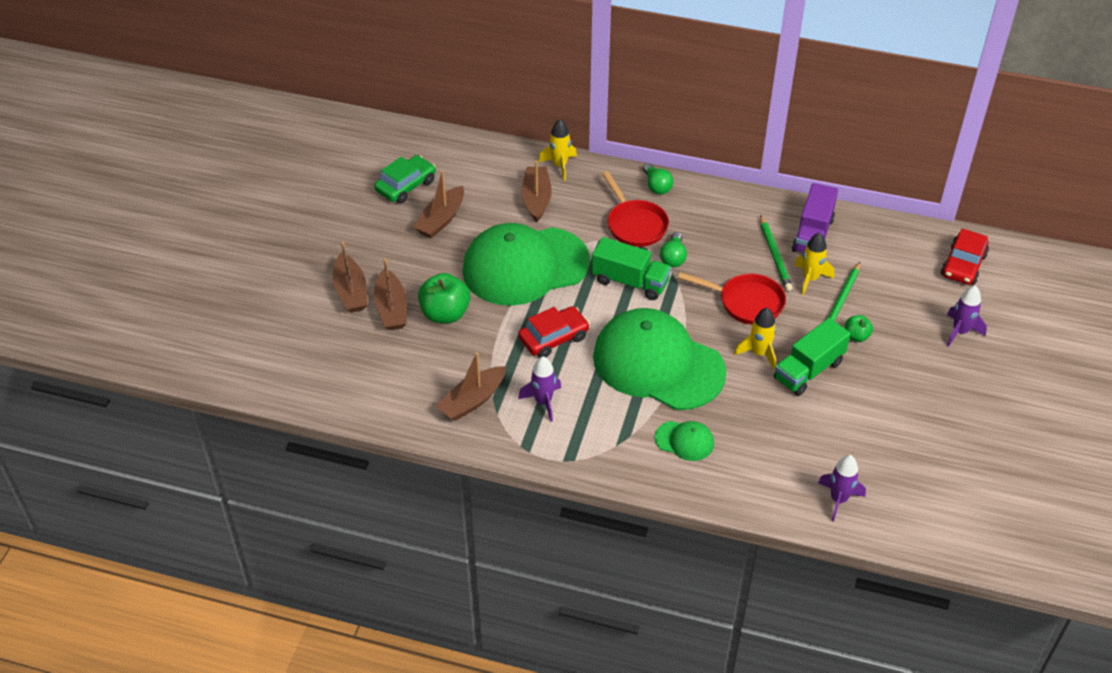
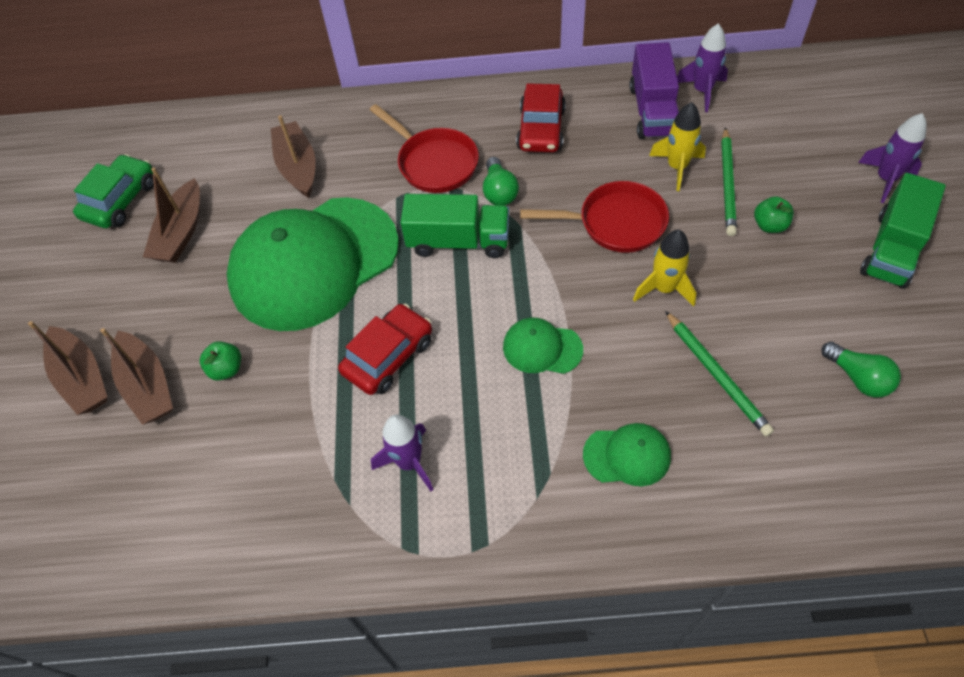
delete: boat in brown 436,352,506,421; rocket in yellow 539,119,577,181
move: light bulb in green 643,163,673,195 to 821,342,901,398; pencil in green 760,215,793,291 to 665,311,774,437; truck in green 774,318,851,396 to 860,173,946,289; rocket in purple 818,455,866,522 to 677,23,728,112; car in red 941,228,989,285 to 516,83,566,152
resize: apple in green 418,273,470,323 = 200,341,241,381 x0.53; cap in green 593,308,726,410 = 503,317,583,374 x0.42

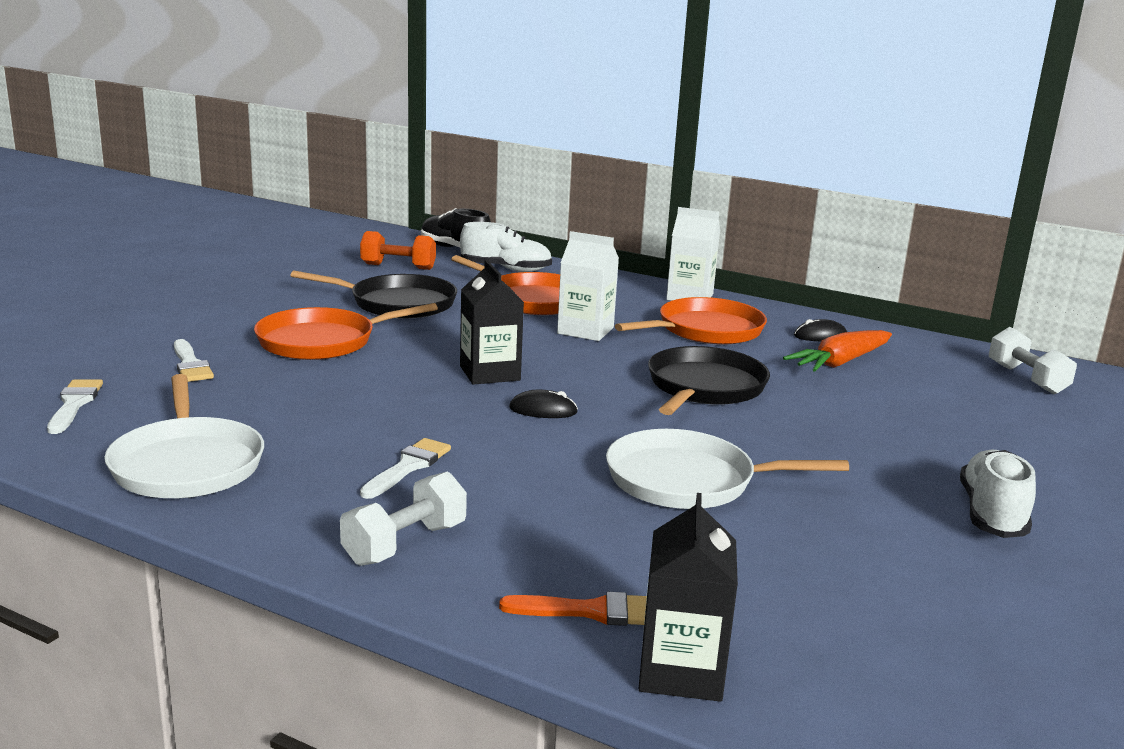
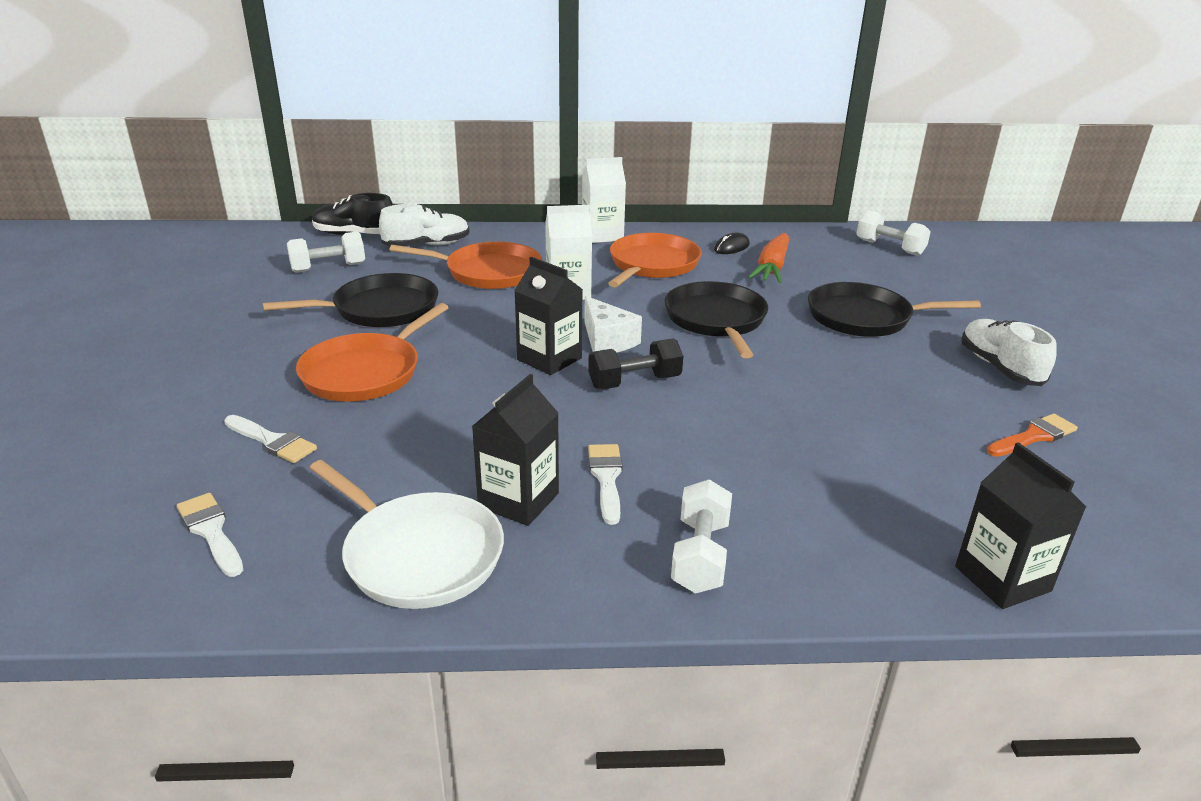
delete: pan in white 606,429,849,509
insert: carton in black 472,374,559,526; cheese in white 584,296,642,353; pan in black 808,282,981,337
move: brush in orange 499,592,647,626 to 987,414,1078,457
replace: mouse in black 509,390,578,418 to dumbbell in black 588,338,683,389
recolor: dumbbell in orange 360,231,436,270 to dumbbell in white 287,232,365,273

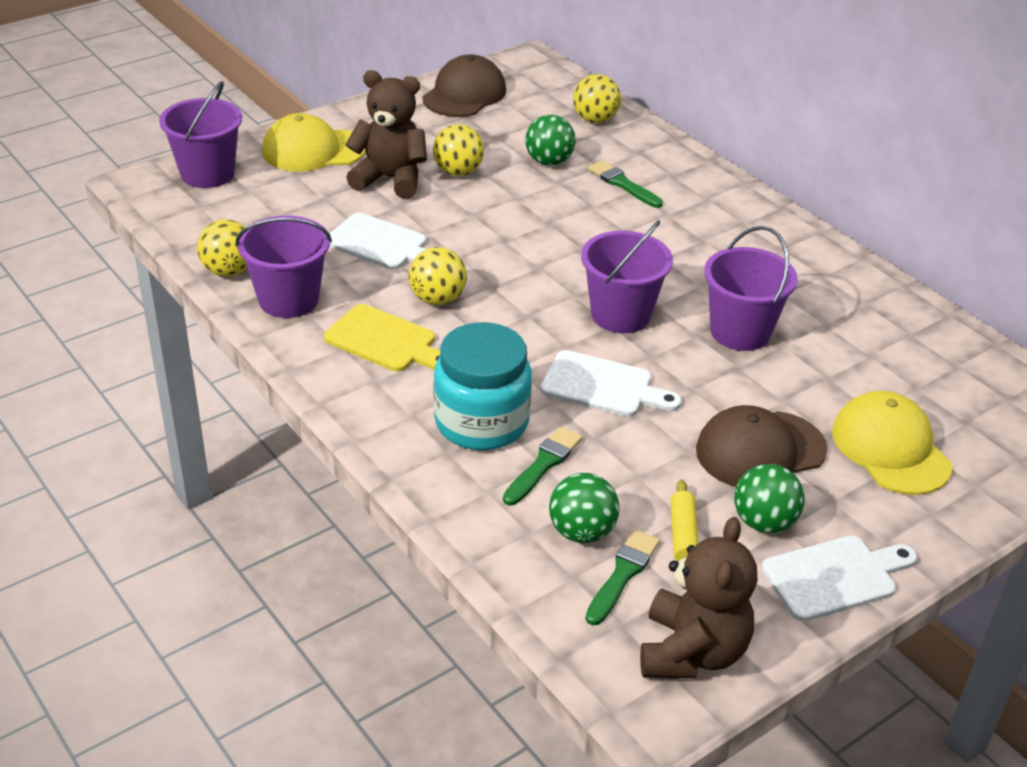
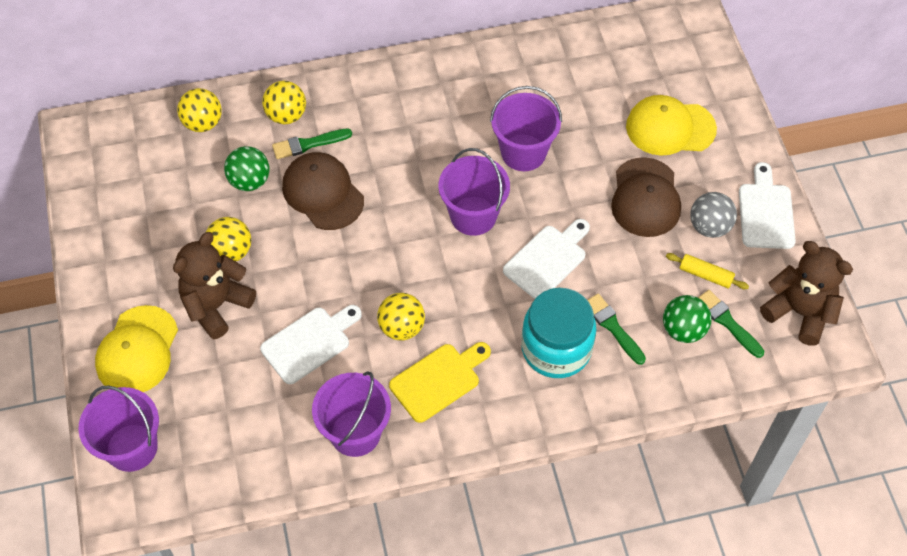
move: ball in yellow 197,219,247,277 to 262,81,306,124; cap in brown 422,54,506,117 to 282,152,364,230
recolor: ball in green 734,464,805,533 to ball in grey 690,192,737,238

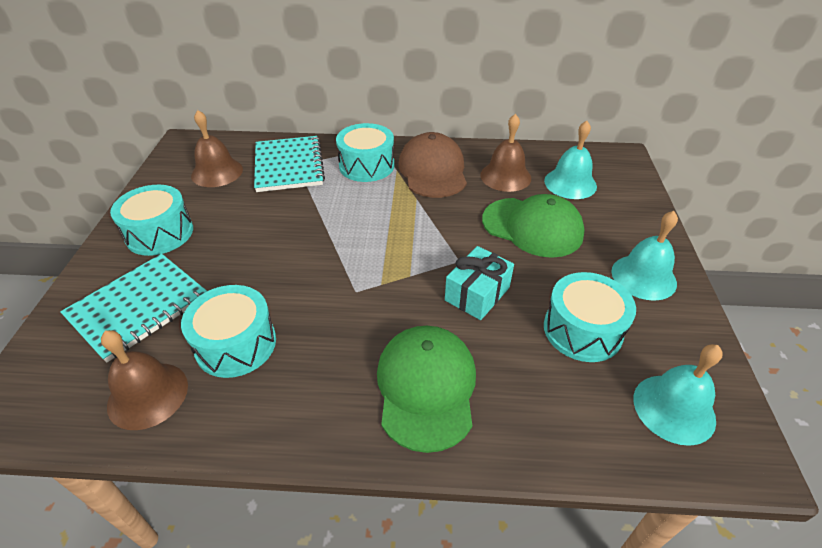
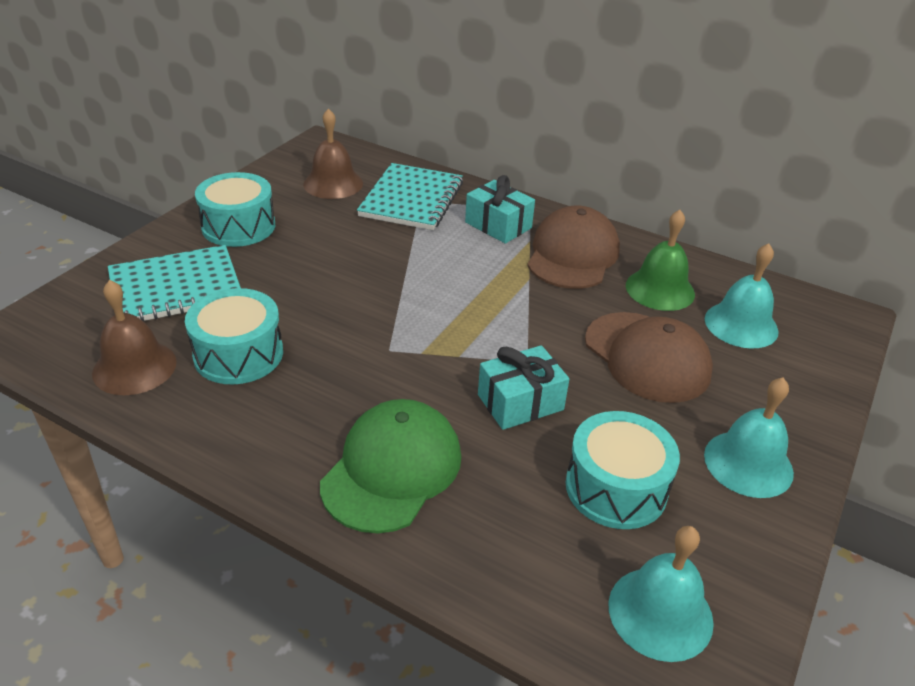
replace: drum in turquoise 336,123,394,182 to gift in turquoise 465,175,535,244
recolor: bell in brown 480,114,531,192 to bell in green 626,210,695,311; cap in green 482,194,585,258 to cap in brown 585,312,713,403

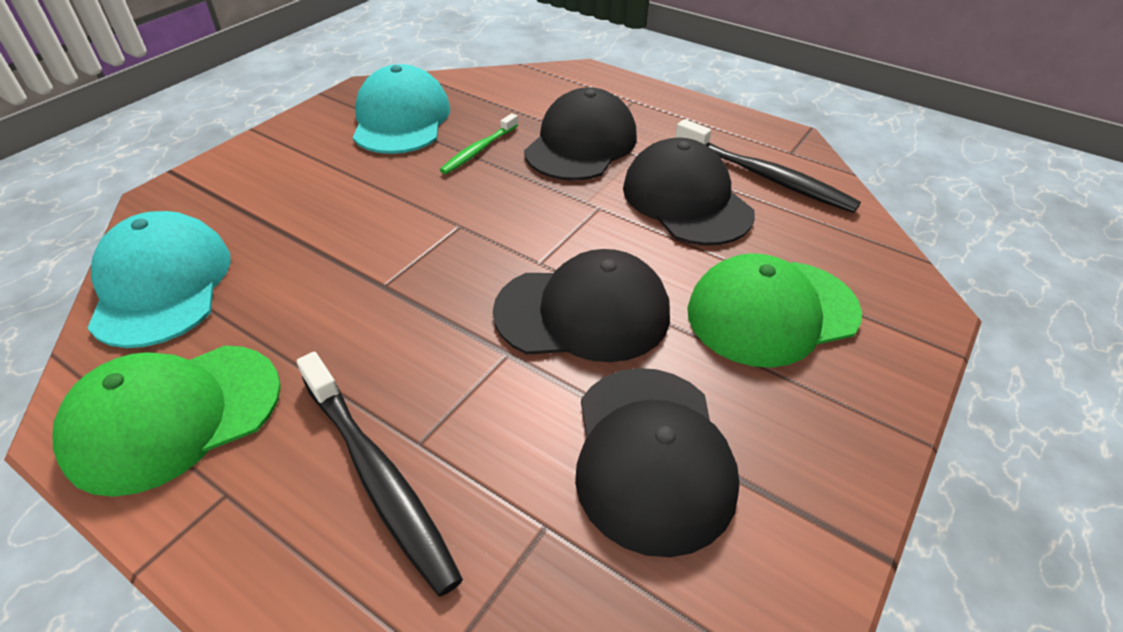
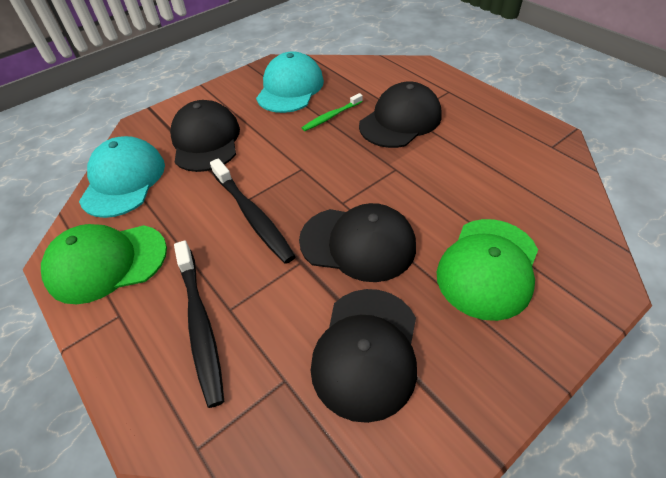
move: cap in black 623,138,755,246 to 170,100,240,172; toothbrush in black 675,119,861,213 to 210,158,296,264
rotate: cap in green 687,253,862,368 = 437,219,538,321 60 degrees counterclockwise

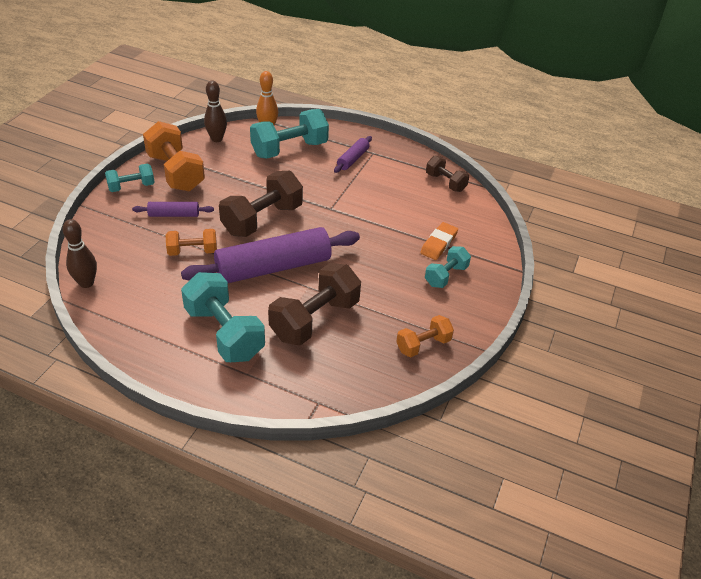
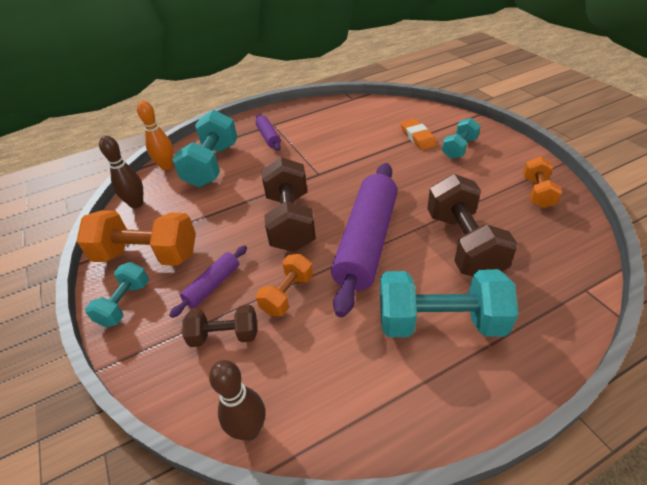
move: dumbbell in brown 426,156,469,192 to 182,305,257,347
rotate: dumbbell in turquoise 425,246,471,288 = 442,118,481,159 45 degrees clockwise

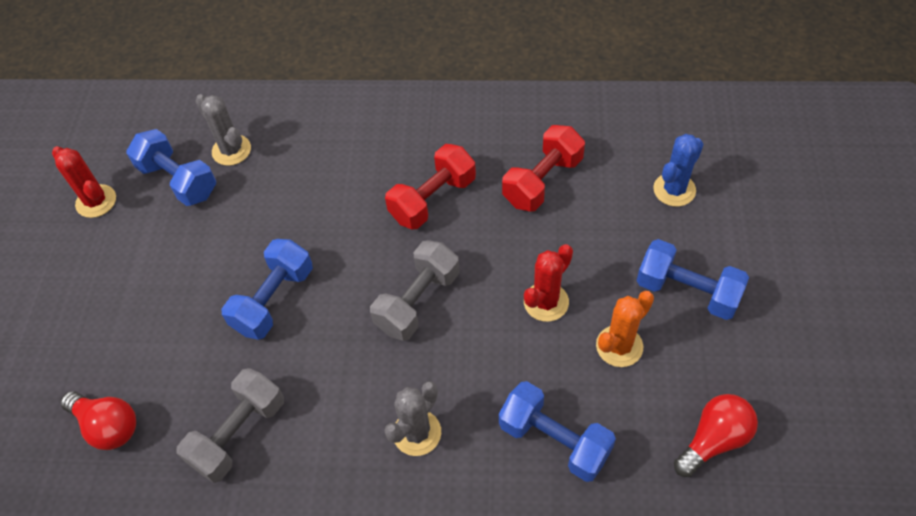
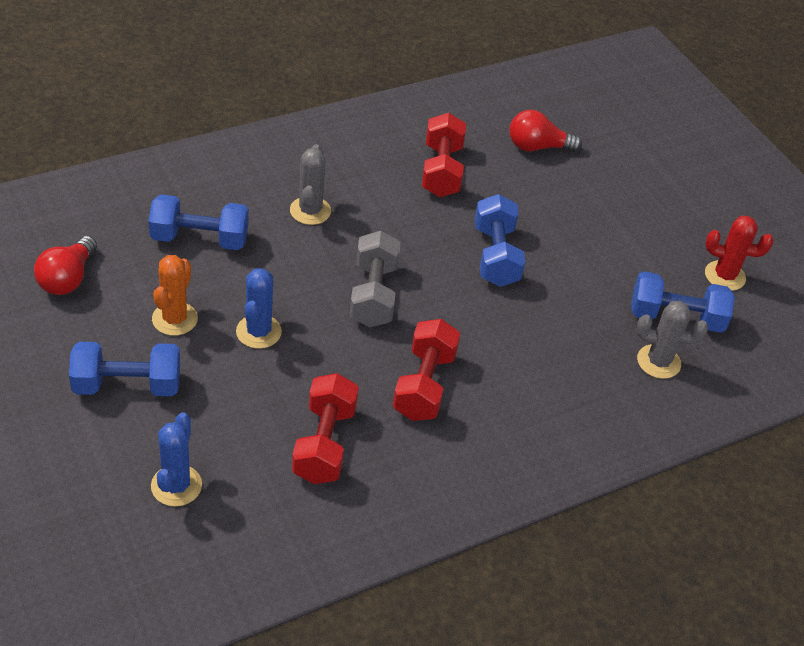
recolor: dumbbell in grey 176,368,284,483 to dumbbell in red 422,113,466,197; cactus in red 524,244,573,322 to cactus in blue 236,268,282,349

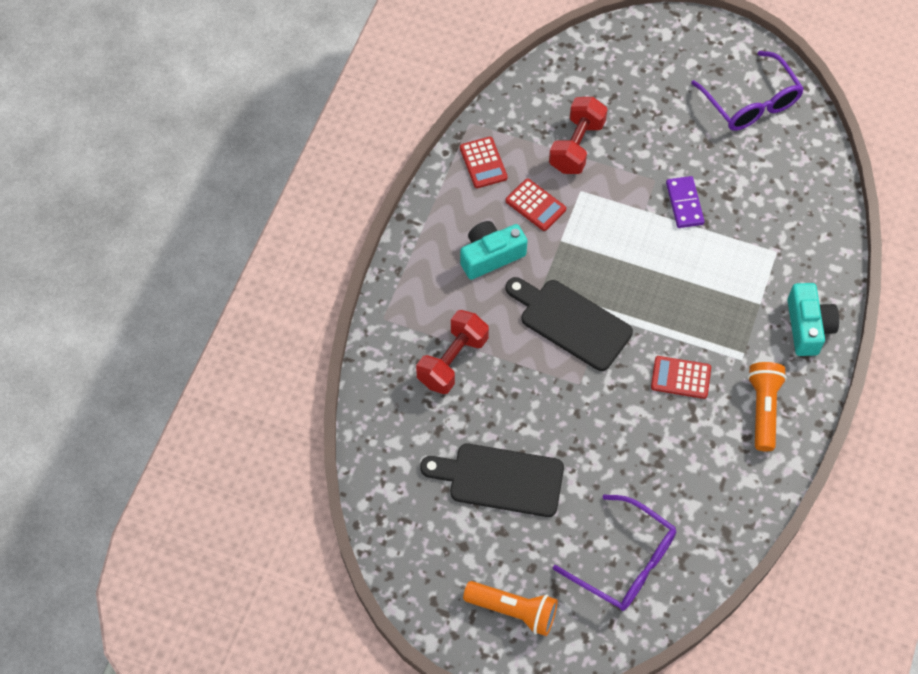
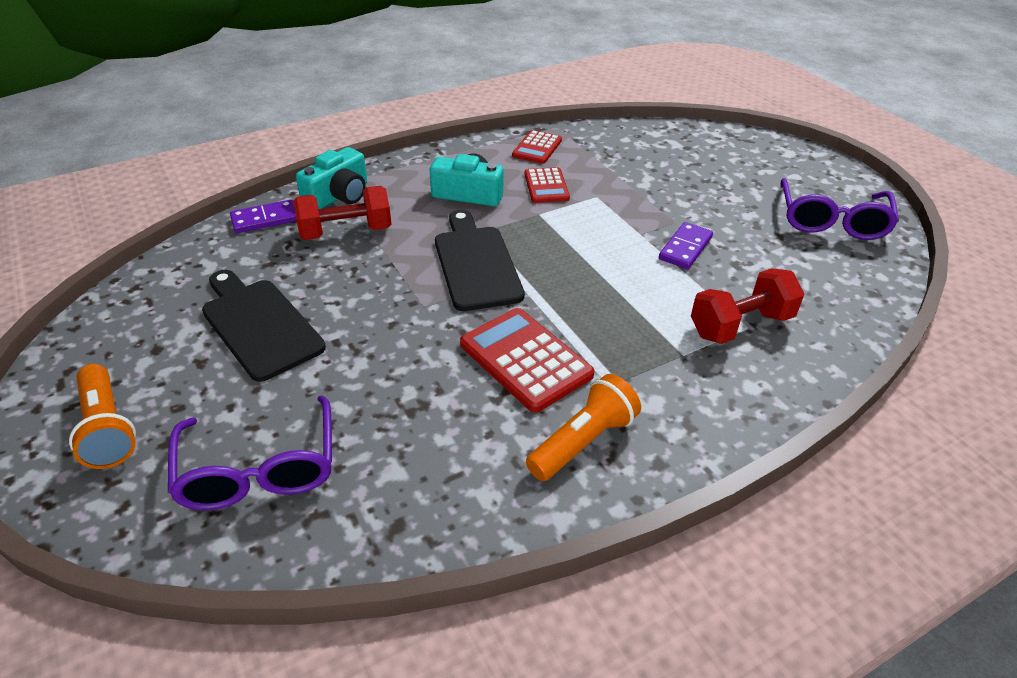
insert: domino in purple 230,199,296,233
move: dumbbell in red 549,97,607,174 to 691,268,805,344; camera in turquoise 788,283,839,356 to 296,147,367,209
resize: calculator in red 651,356,711,399 = 460,308,594,413 x1.62

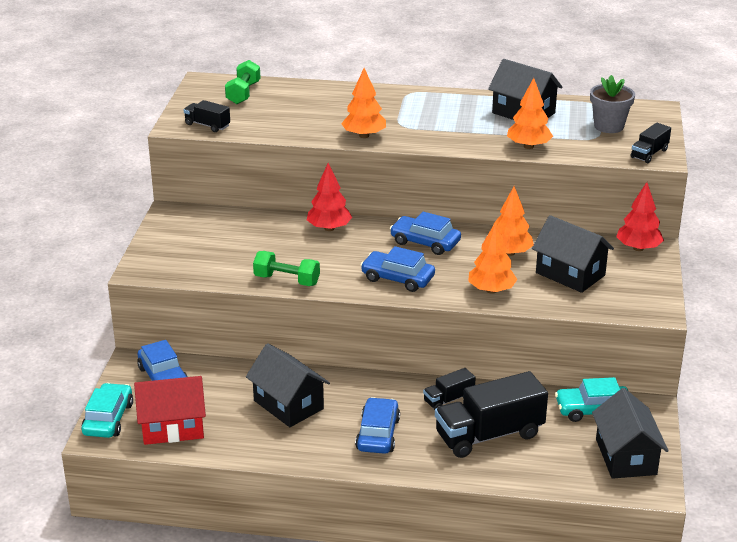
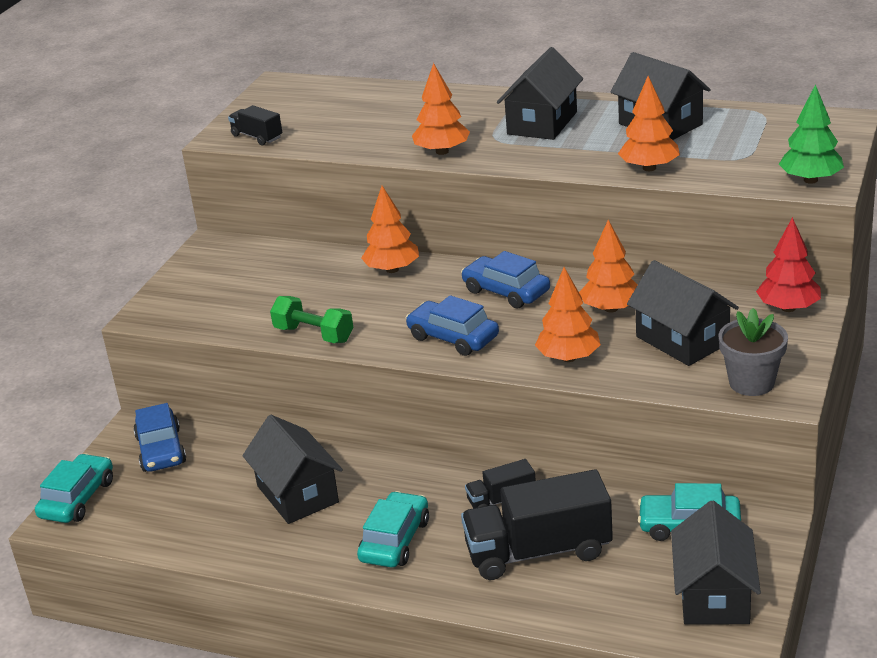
delete: house in red 134,376,206,445; dumbbell in green 225,60,260,104
insert: house in black 497,47,583,140
move: flower pot in grey 590,75,635,133 to 719,308,788,396
replace: truck in black 631,123,671,163 to tree in green 779,84,844,184
recolor: tree in red 307,163,352,231 to tree in orange 361,186,419,273; car in blue 355,397,400,454 to car in turquoise 357,491,429,568

